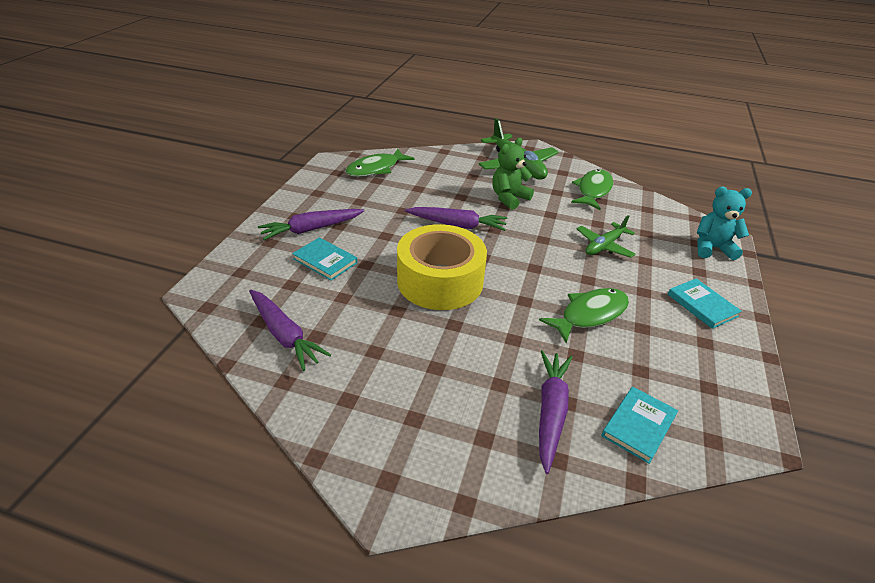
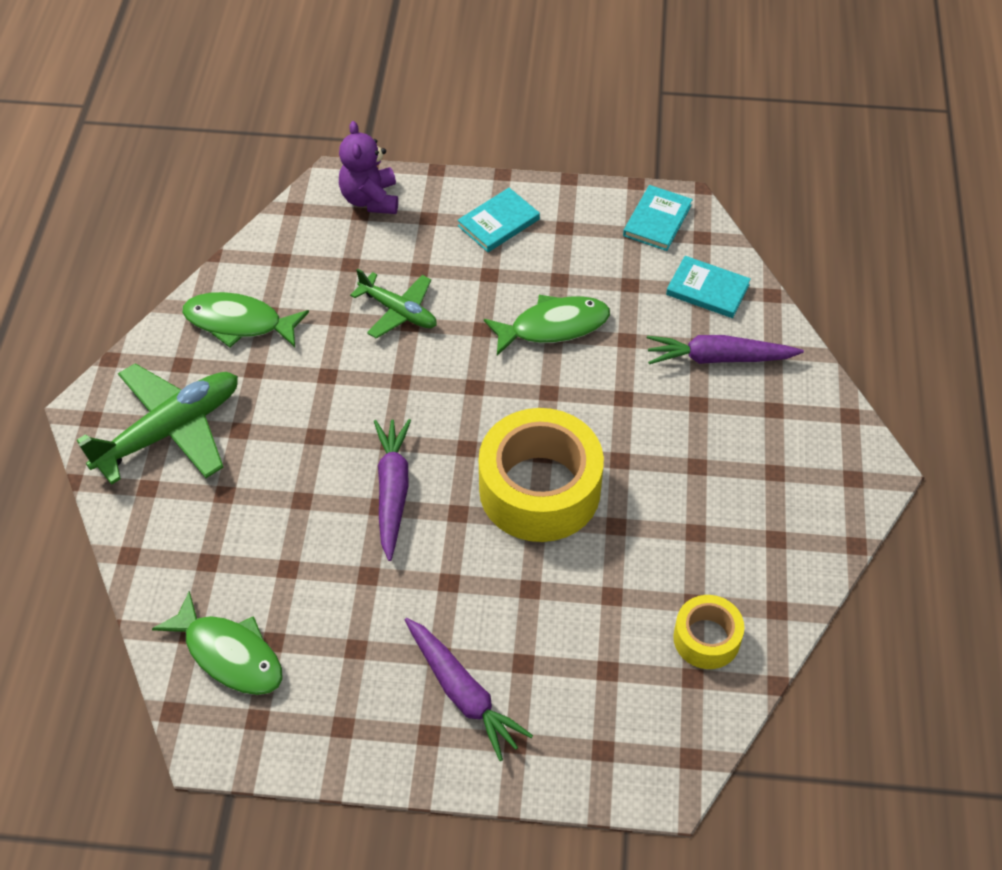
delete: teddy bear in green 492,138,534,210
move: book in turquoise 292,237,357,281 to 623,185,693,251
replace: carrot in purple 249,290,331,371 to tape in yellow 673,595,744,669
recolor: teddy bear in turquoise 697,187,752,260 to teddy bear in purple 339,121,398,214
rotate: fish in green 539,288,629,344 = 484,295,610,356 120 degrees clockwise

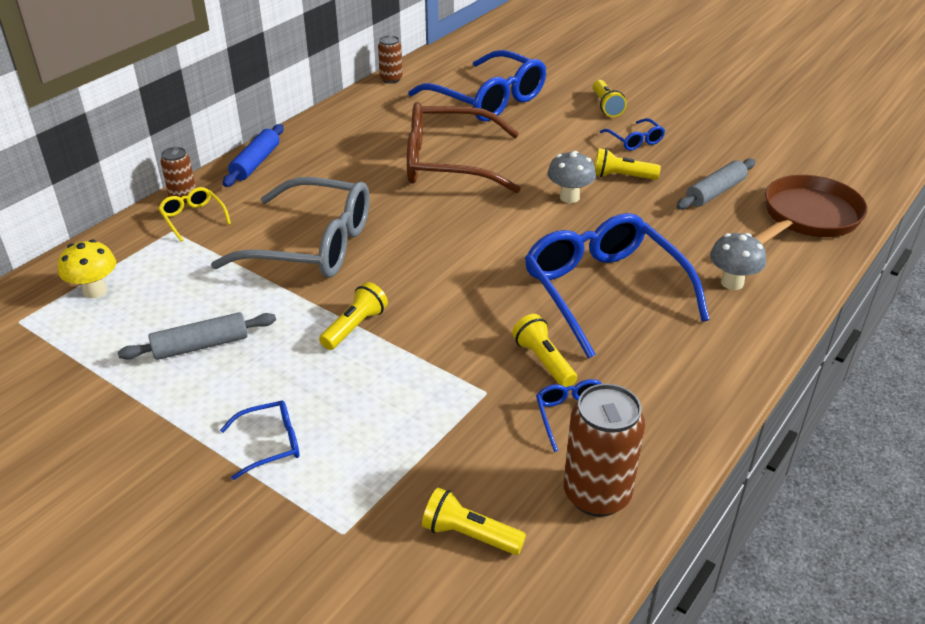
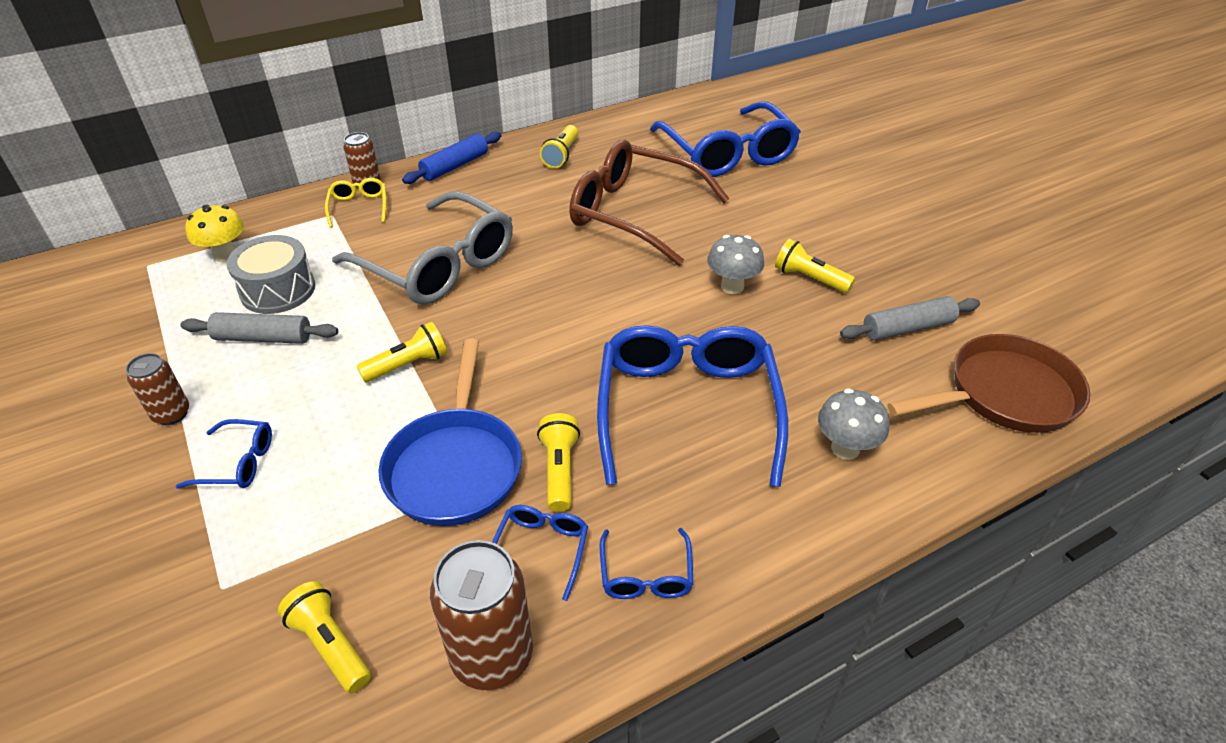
insert: drum in grey 227,235,315,314; pan in blue 378,339,522,526
move: can in brown 378,35,403,84 to 126,353,189,425; flashlight in yellow 593,80,627,117 to 540,125,578,168; glasses in blue 600,118,665,151 to 600,528,693,599

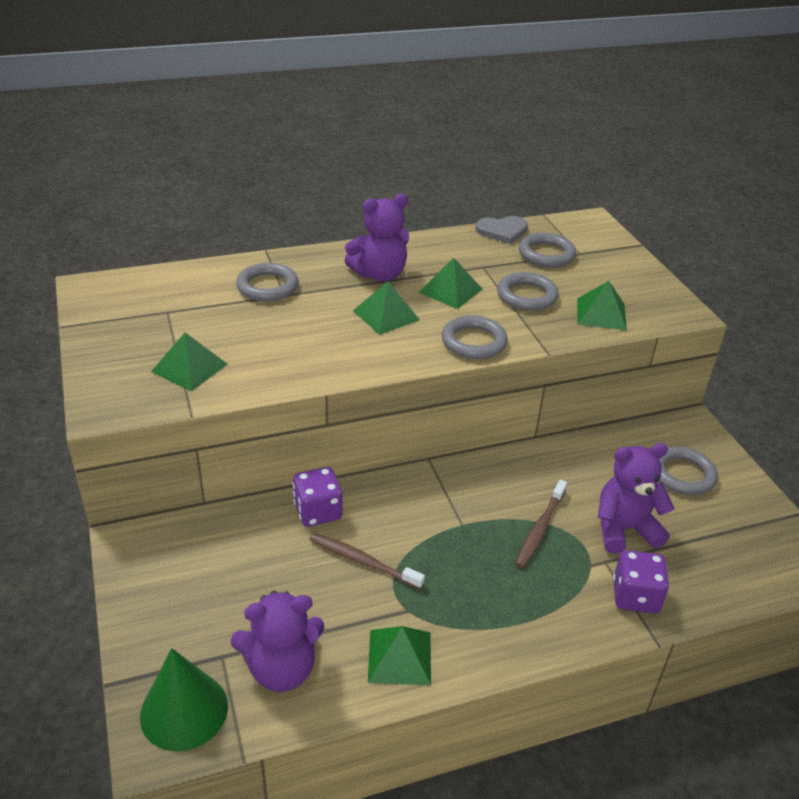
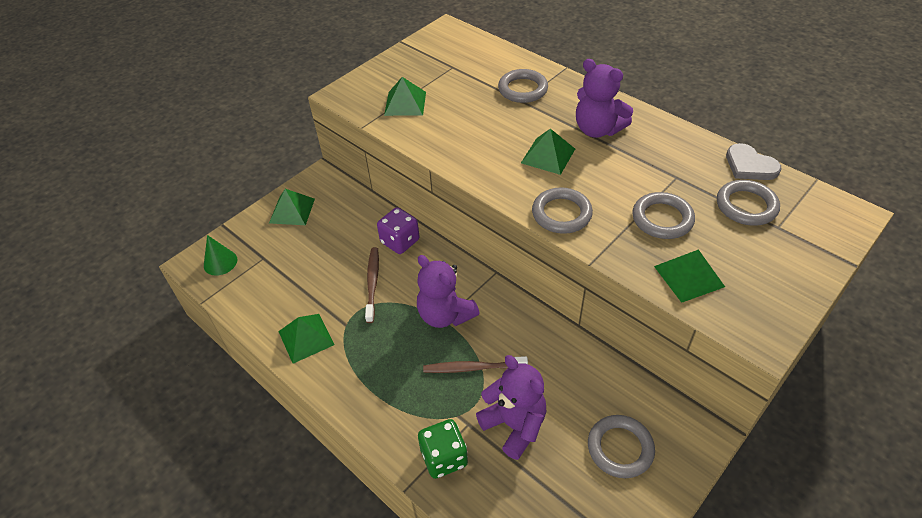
move: teddy bear in purple 231,591,325,692 to 417,255,480,328; pyramid in green 418,258,482,309 to 269,189,315,225
recolor: dice in purple 613,550,669,614 to dice in green 418,419,468,479
resize: cone in green 140,648,228,752 = 204,235,237,276 x0.64

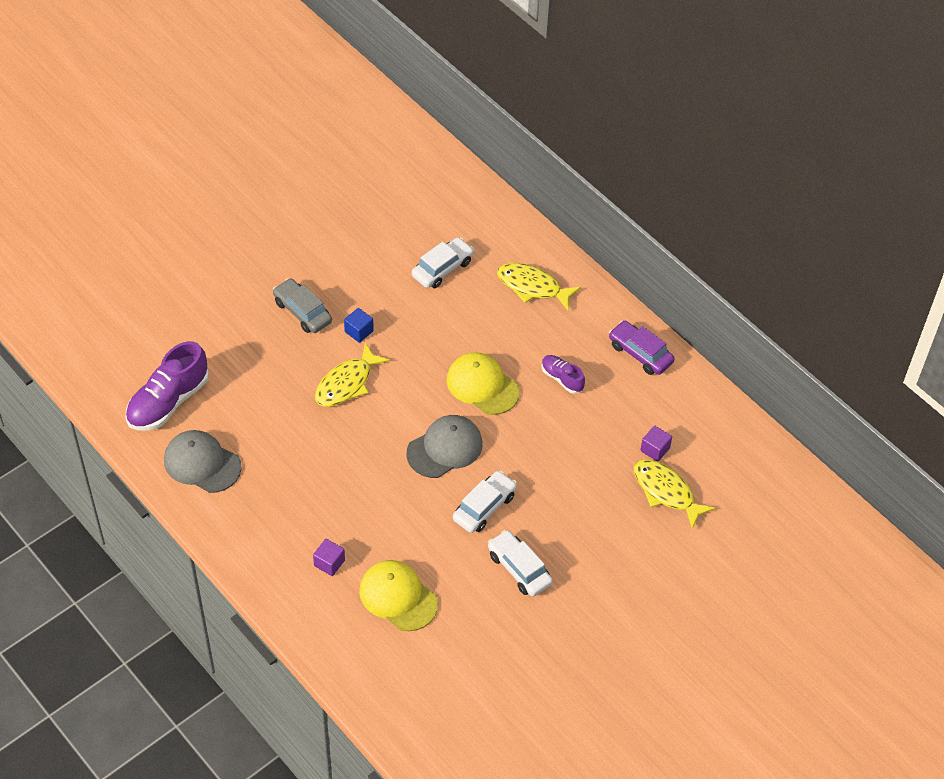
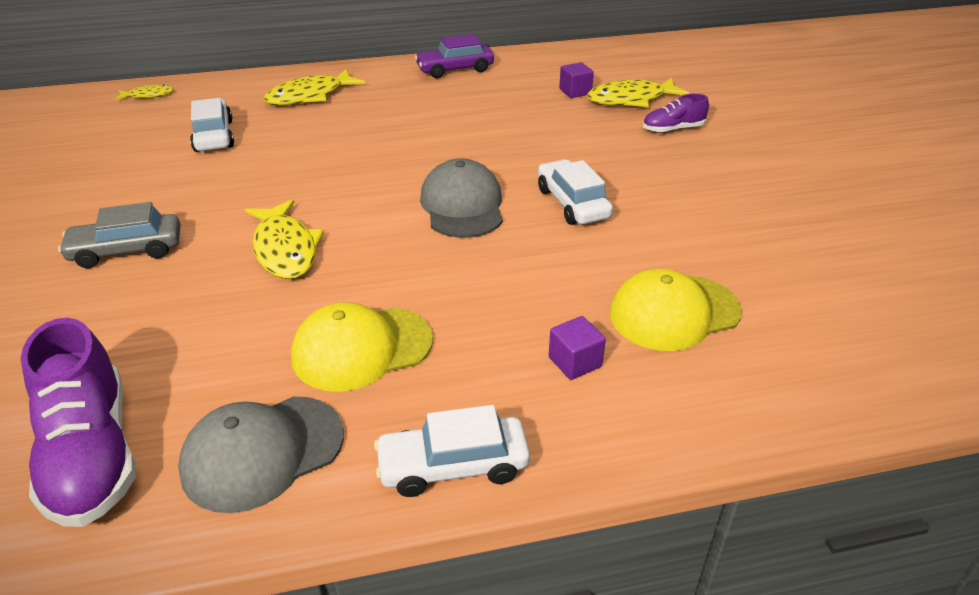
delete: cube in blue 344,308,374,343
insert: fish in yellow 115,85,174,100
move: cap in yellow 447,352,520,415 to 291,302,433,392; car in white 488,530,553,597 to 374,405,530,497; shoe in purple 542,355,585,394 to 643,94,709,133

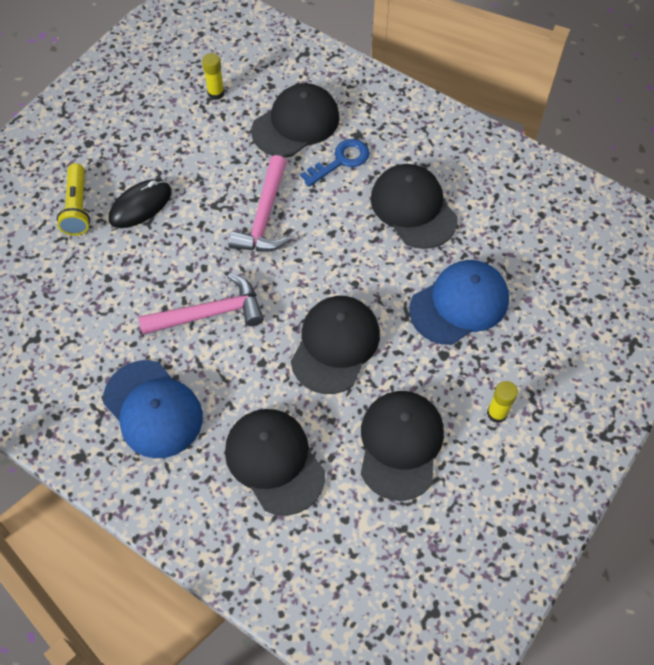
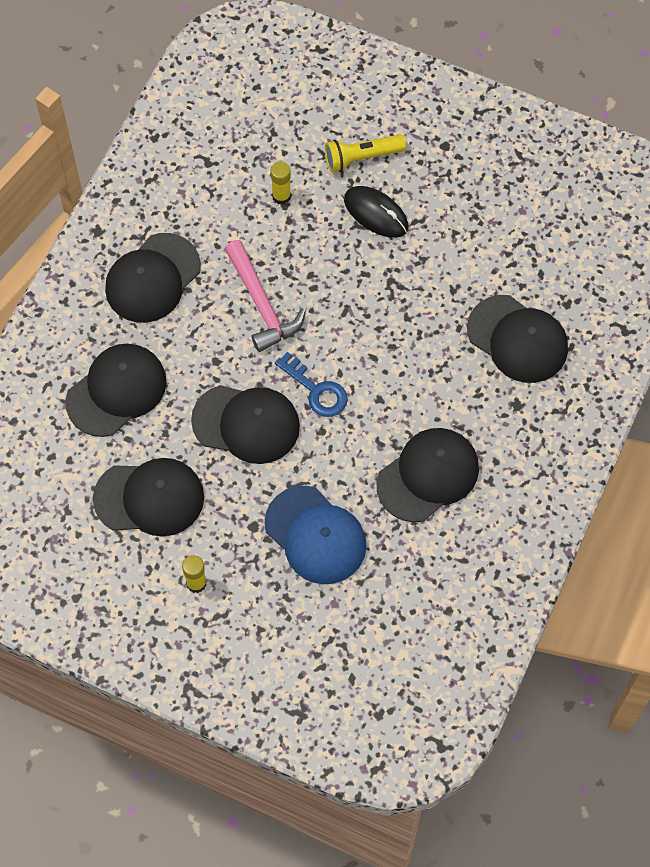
delete: hammer in pink 228,155,290,252
move: glue stick in yellow 202,53,224,100 to 271,162,291,205; key in blue 301,139,370,187 to 275,352,348,417
recolor: cap in blue 103,360,203,458 to cap in black 105,233,201,323

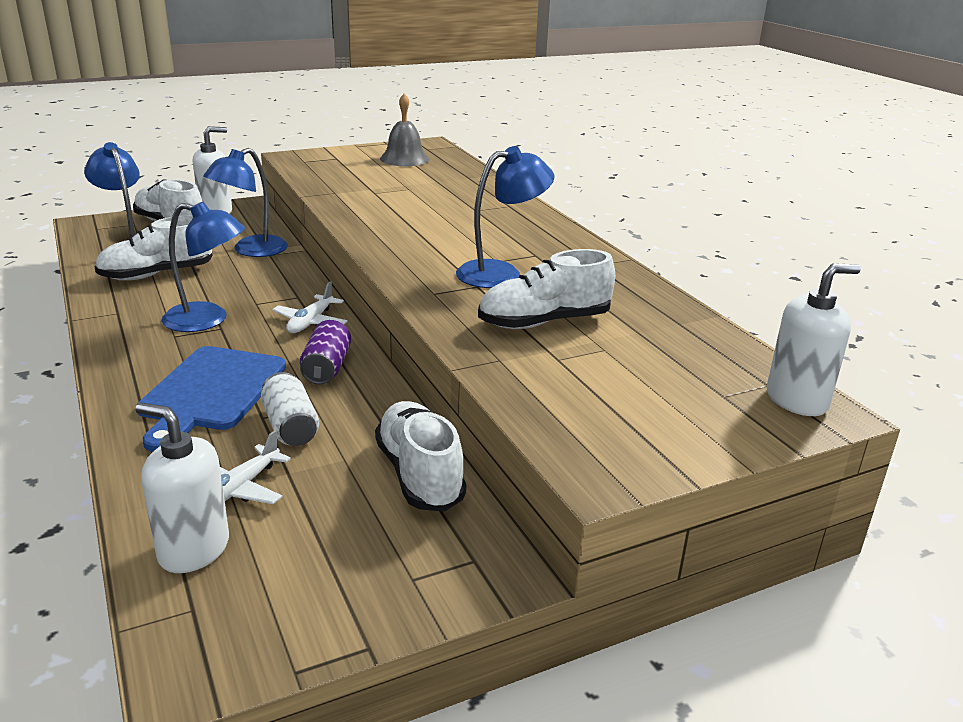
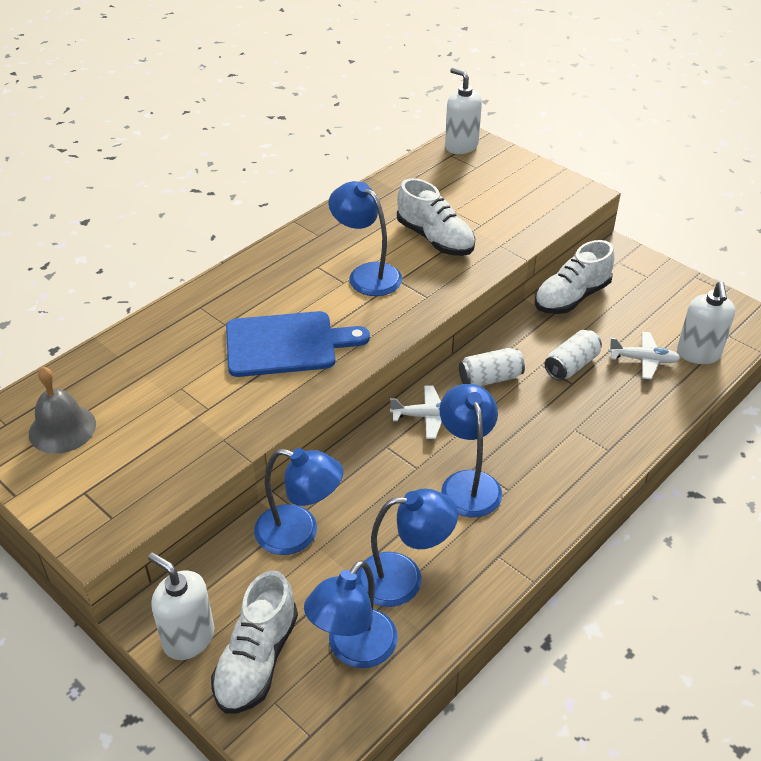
move: cutting board in blue 138,346,286,452 to 226,311,370,377
replace: shoe in white 94,215,213,280 to lamp in blue 356,489,458,607
recolor: can in purple 300,320,351,385 to can in white 459,348,525,386

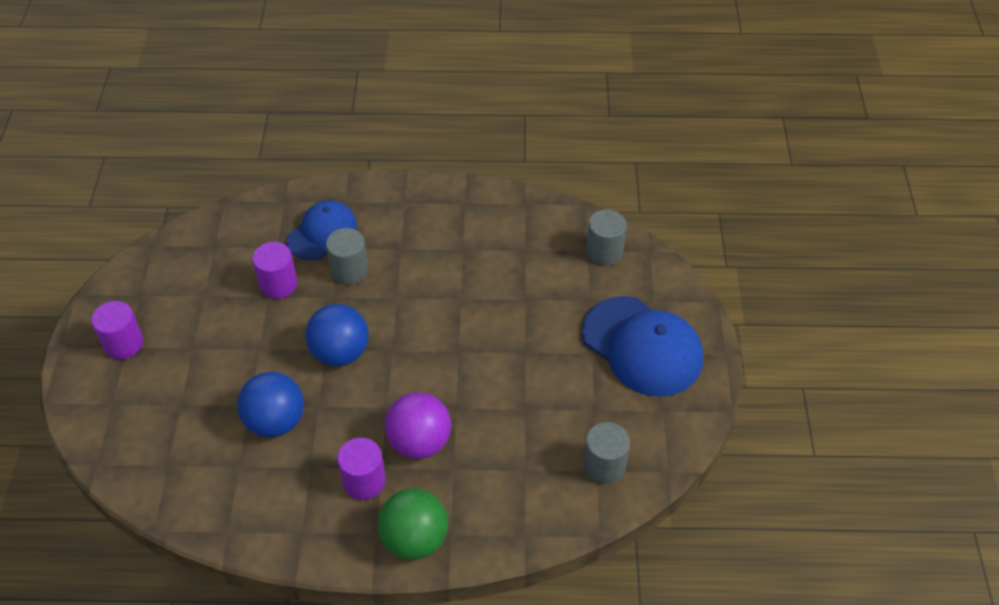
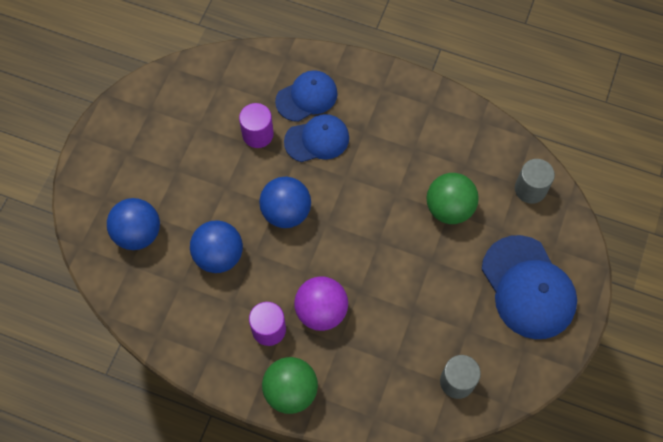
delete: cylinder in purple 91,301,144,360
insert: ball in blue 107,198,160,250; ball in green 426,173,479,224
replace: cylinder in grey 326,228,368,285 to cap in blue 284,114,349,162

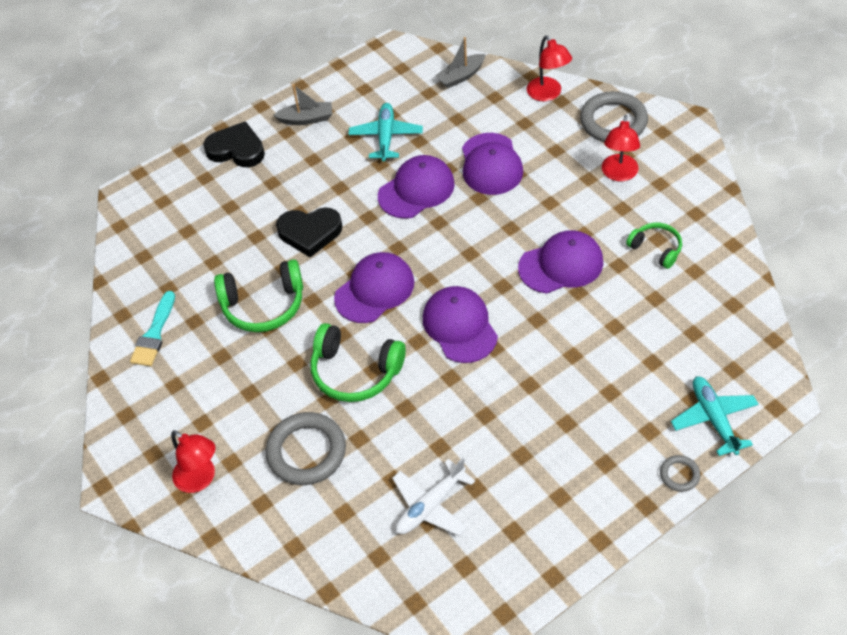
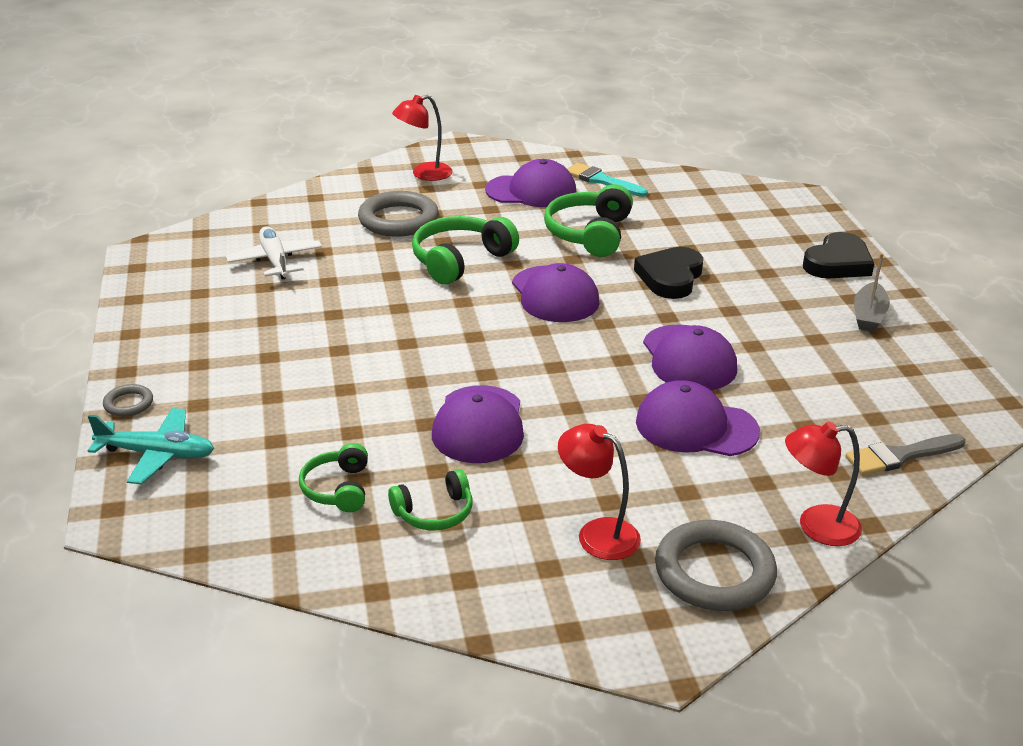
delete: plane in turquoise 348,103,423,162
insert: headphones in green 299,443,368,512
move: cap in purple 423,286,498,363 to 485,159,576,207
replace: boat in grey 435,37,486,88 to brush in grey 845,434,966,475

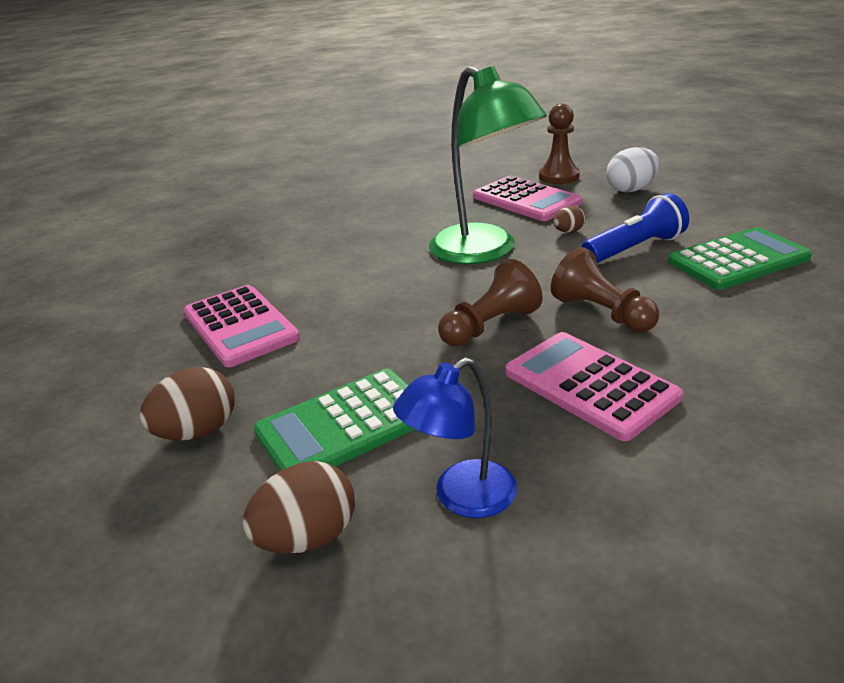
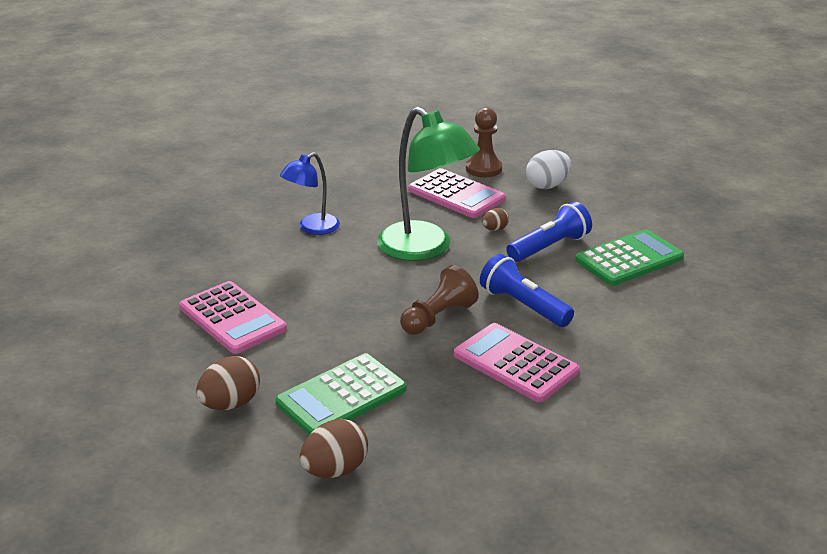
move: lamp in blue 393,358,517,518 to 280,152,340,235
replace: pawn in brown 551,247,659,333 to flashlight in blue 480,254,574,327

